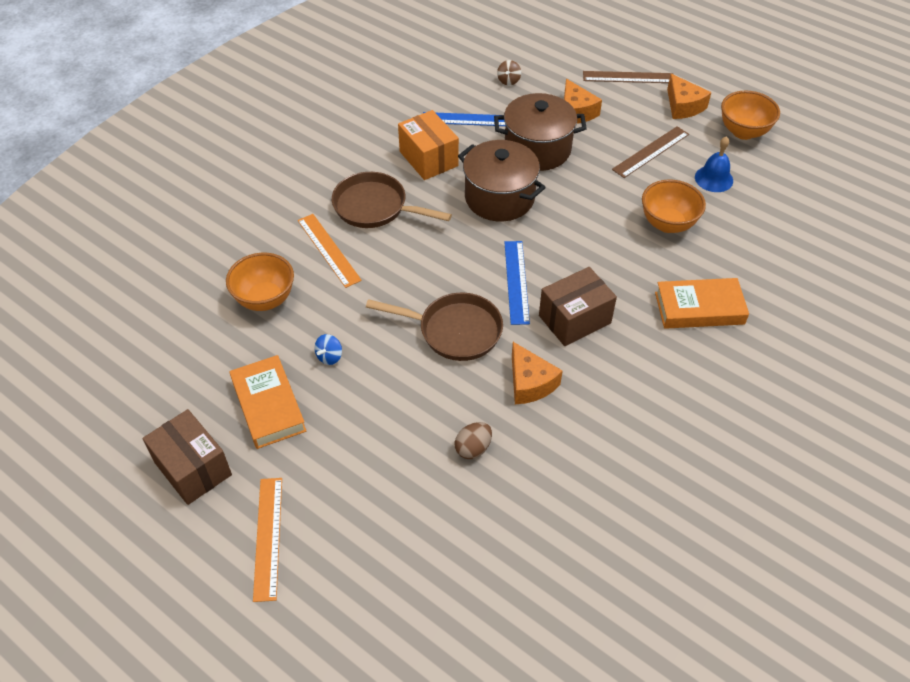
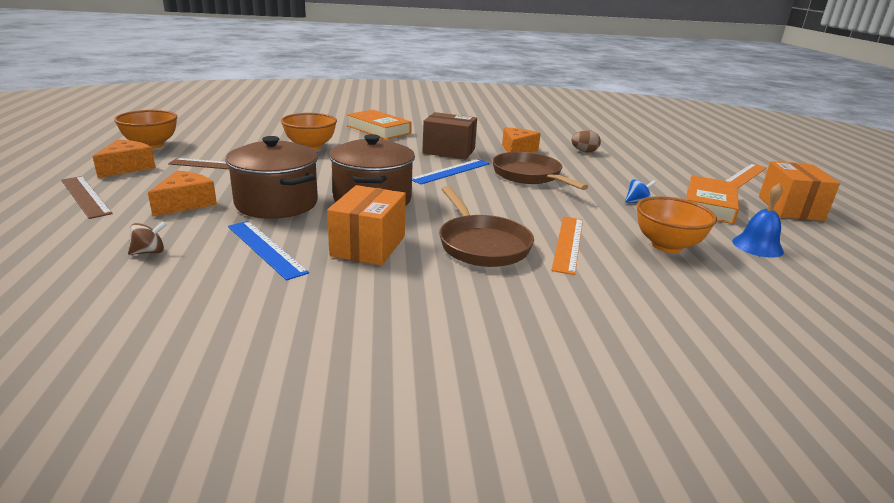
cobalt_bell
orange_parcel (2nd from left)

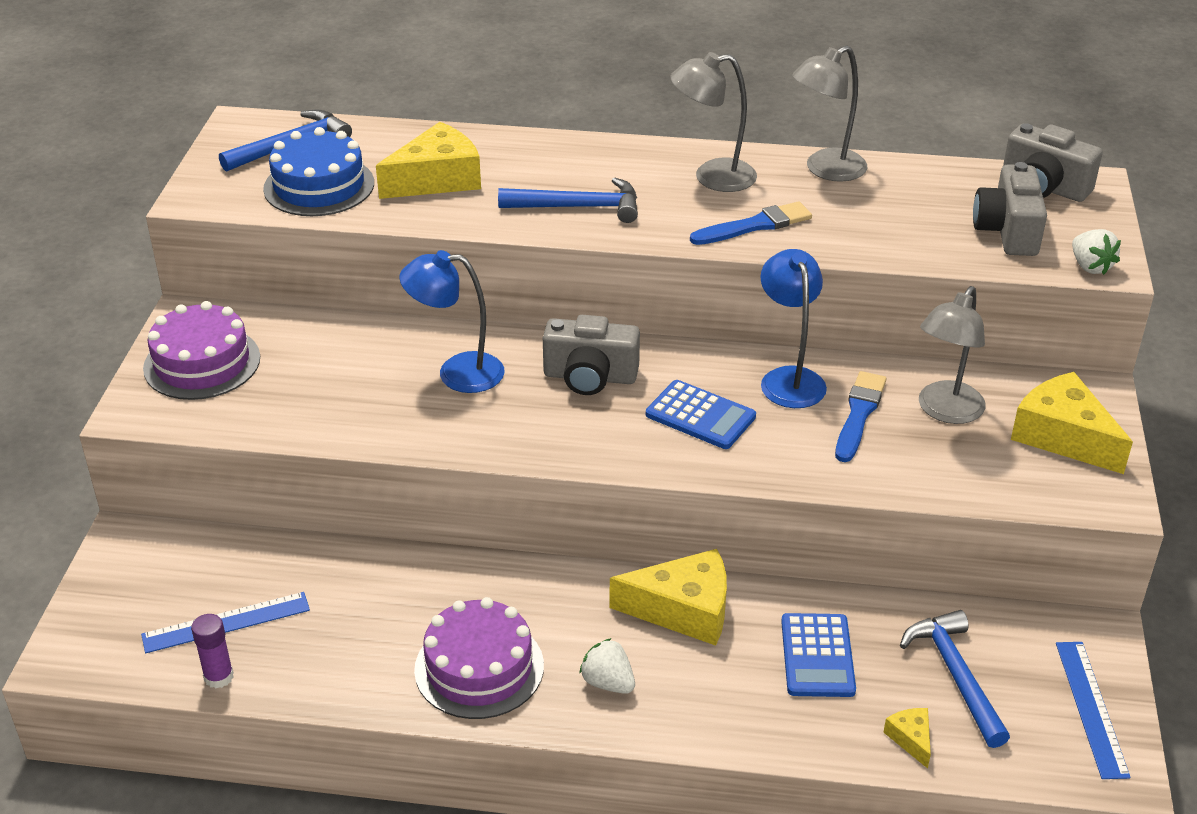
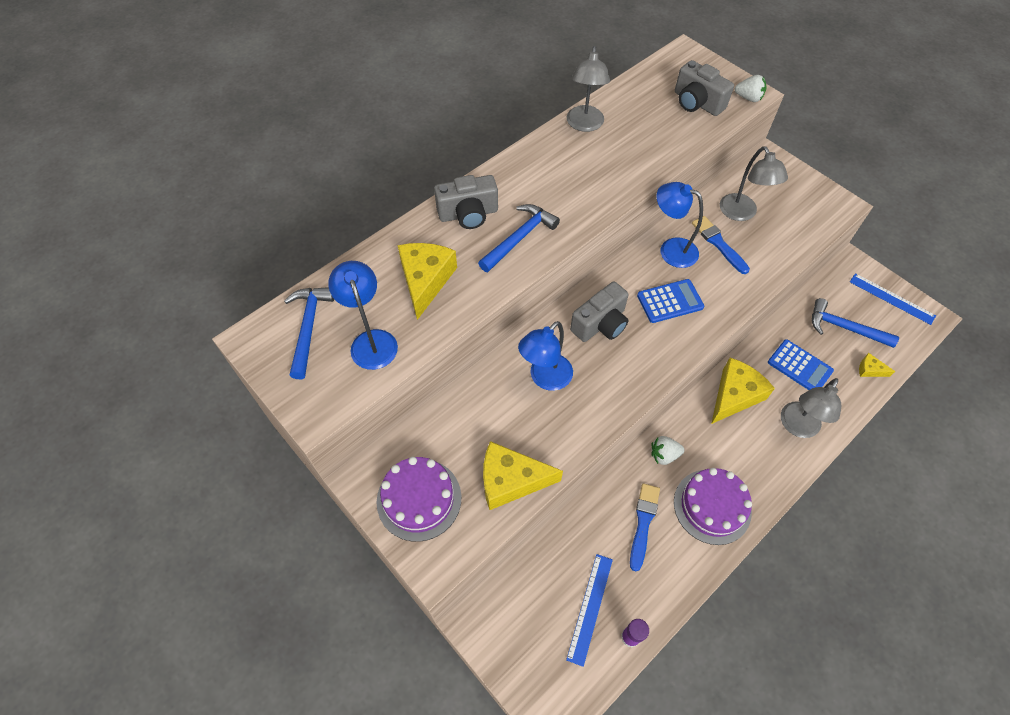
gray_reading_lamp (3rd from left)
gray_photo_camera (1st from left)
cobalt_reading_lamp (1st from left)
cobalt_paintbrush (1st from left)
bright_yellow_piece_of_cheese (2nd from left)
pure_white_toy_strawberry (1st from left)

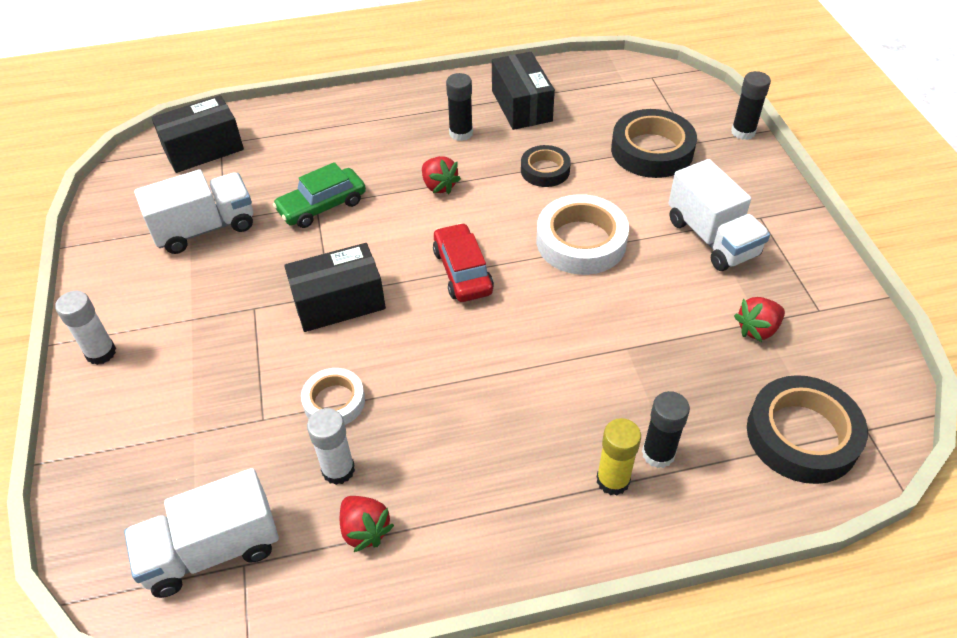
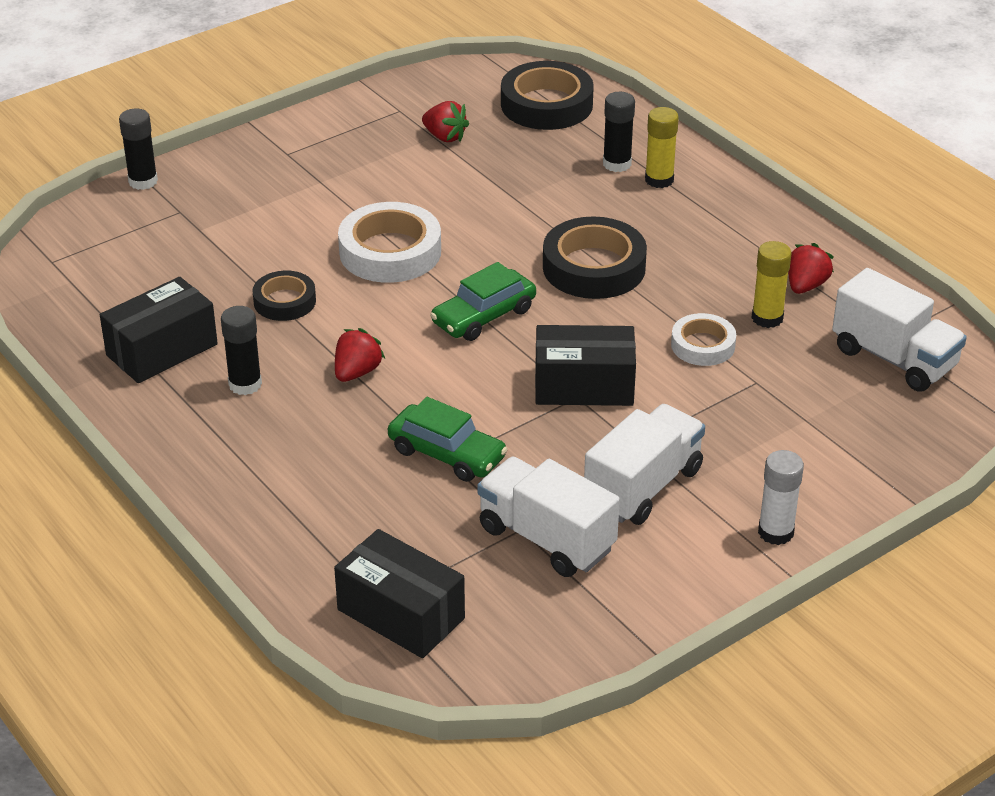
black_sticky_tape (3rd from left)
pure_white_toy_truck (2nd from left)
emerald_toy_car (2nd from left)
black_parcel (3rd from left)
bright_yellow_glue_stick (2nd from left)

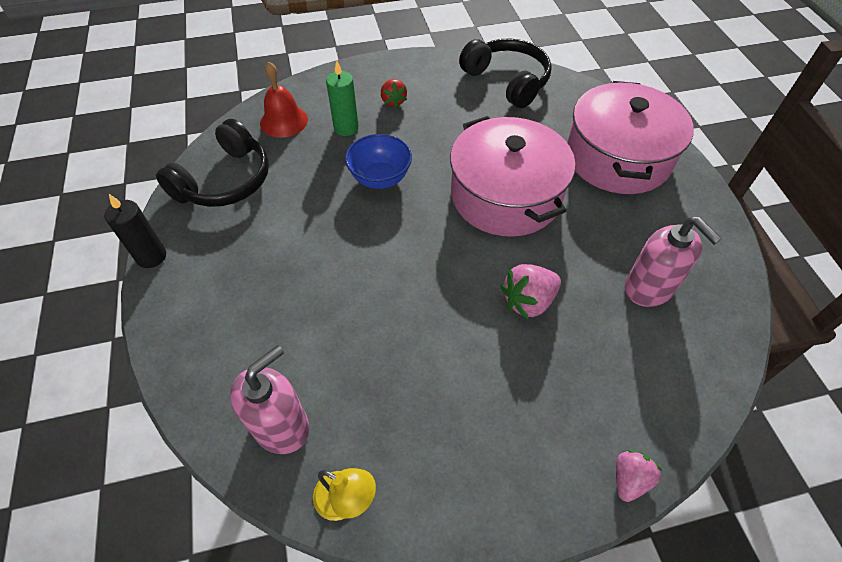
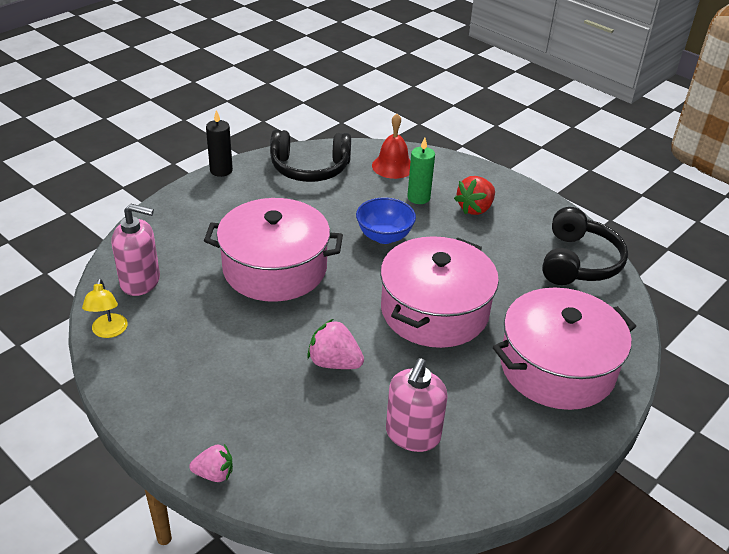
crimson_toy_strawberry
rose-pink_cooking_pot (1st from left)

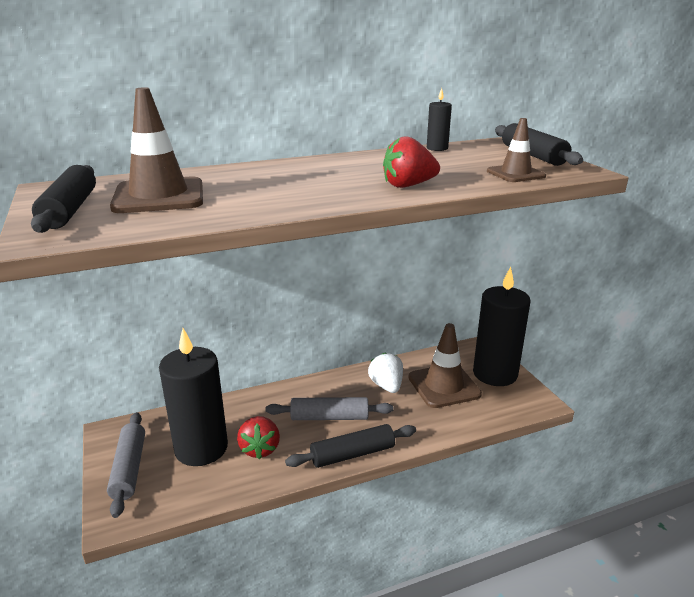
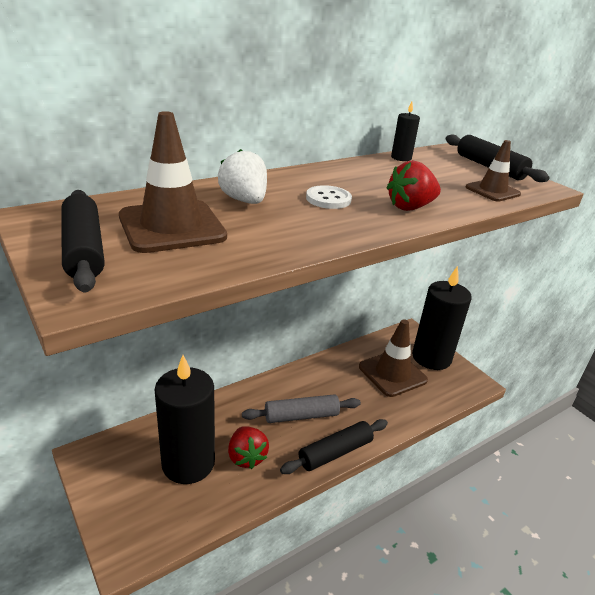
pure_white_toy_strawberry
gray_rolling_pin (1st from left in the first image)
pure_white_shirt_button

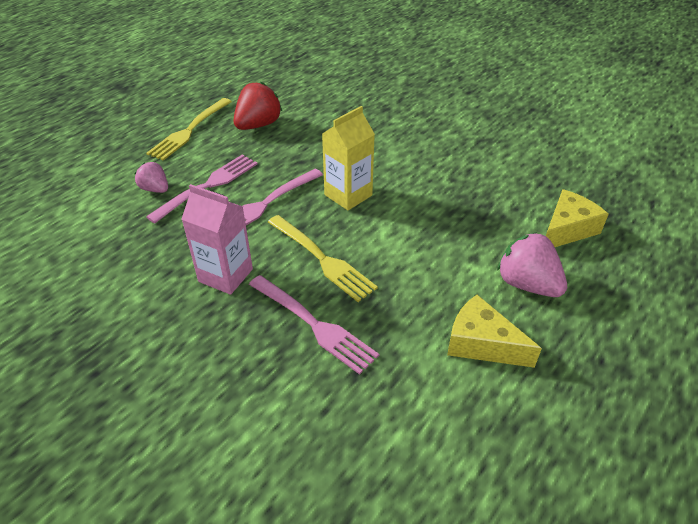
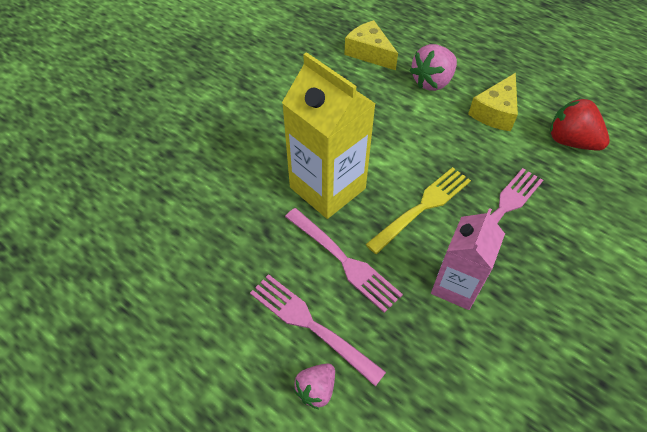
crimson_toy_strawberry
bright_yellow_table_fork (1st from left in the first image)
bright_yellow_juice_carton

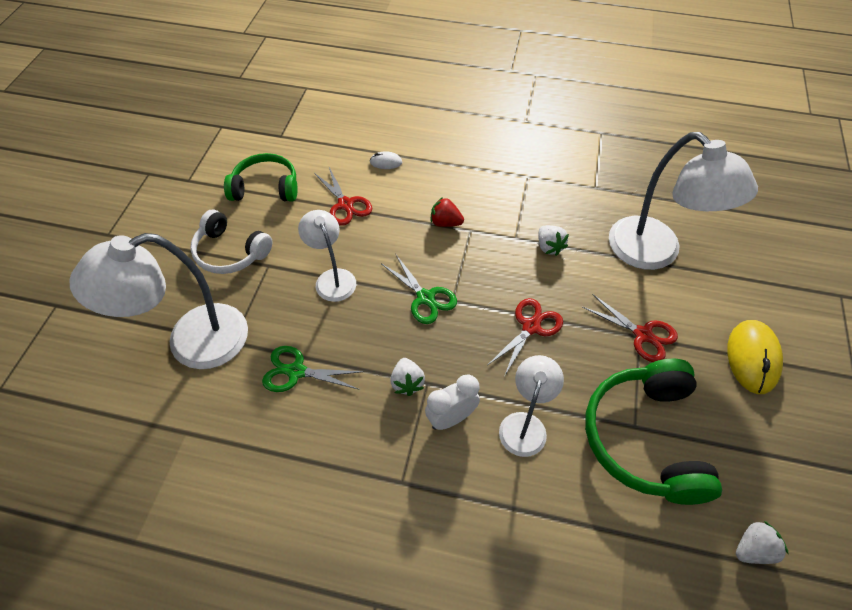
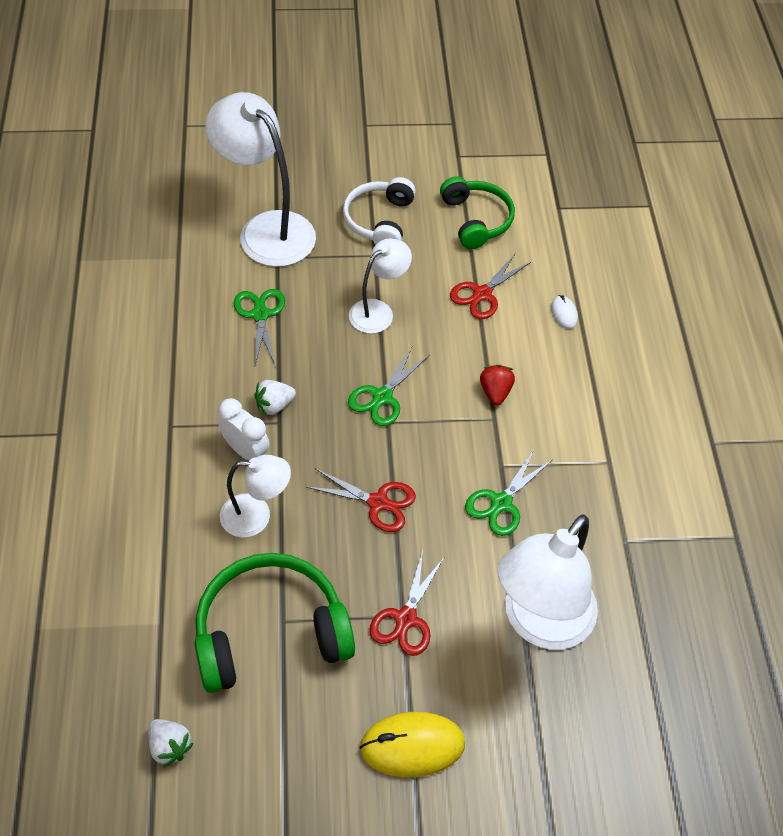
emerald_scissors (3rd from left)

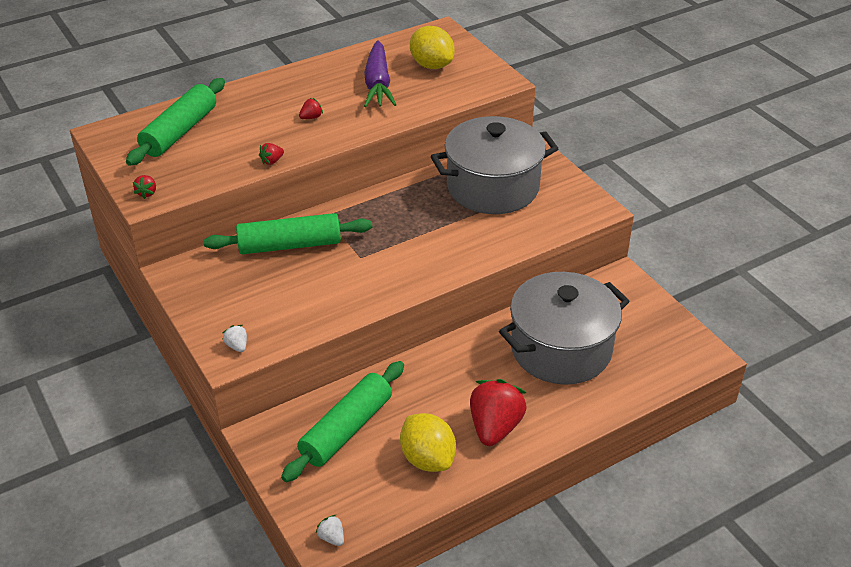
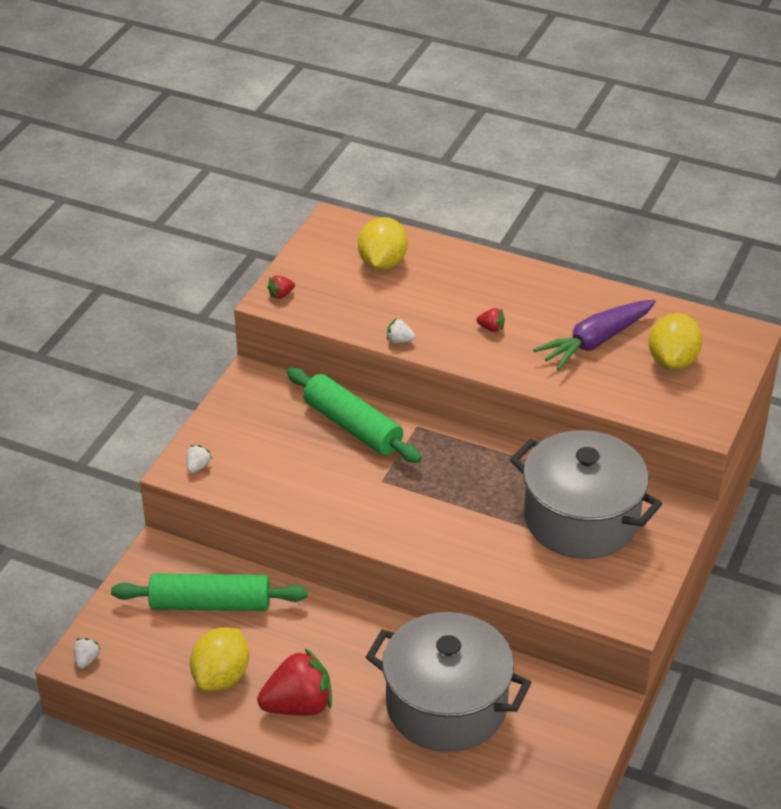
bright_yellow_citrus_fruit (2nd from left)
pure_white_toy_strawberry (3rd from left)

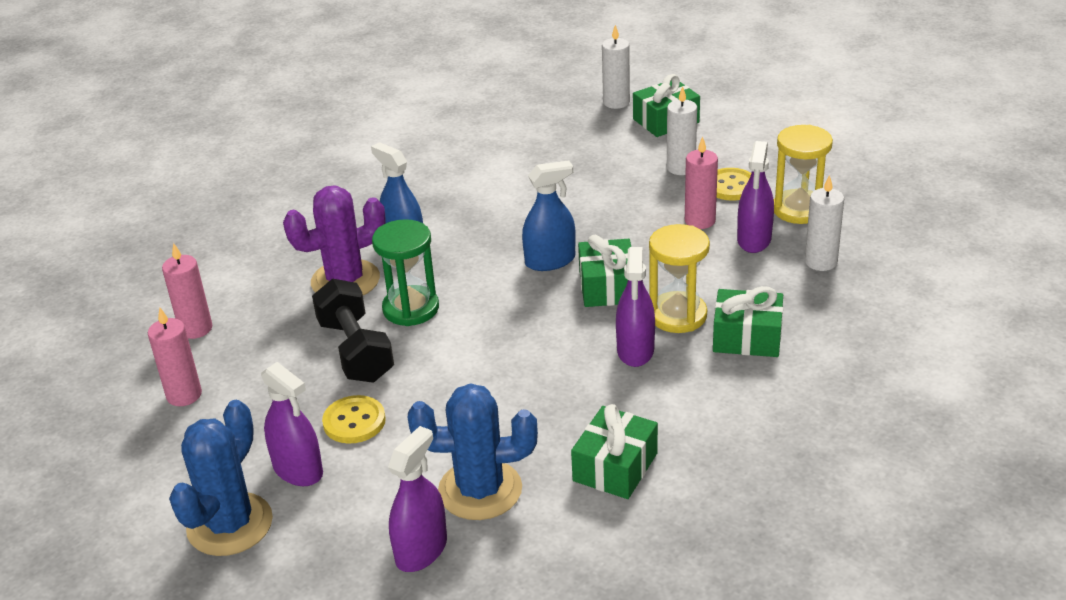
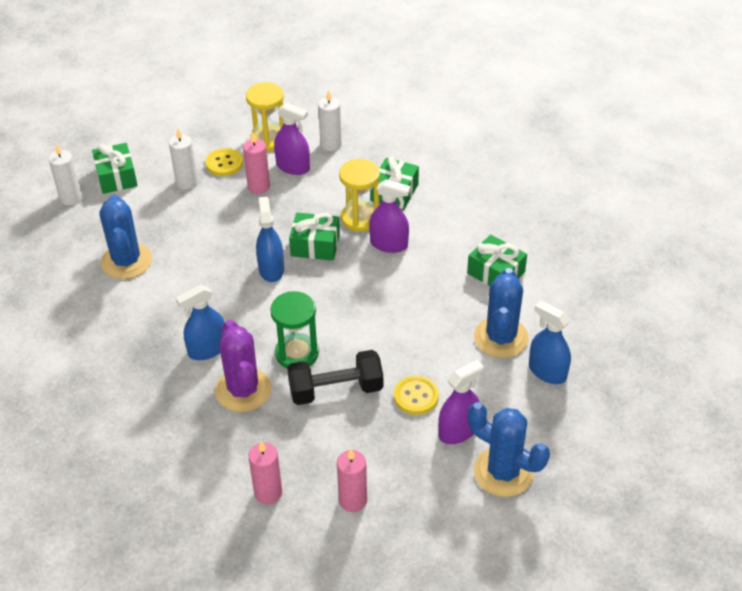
cobalt_spray_cleaner (3rd from left)
cobalt_cactus (1st from left)

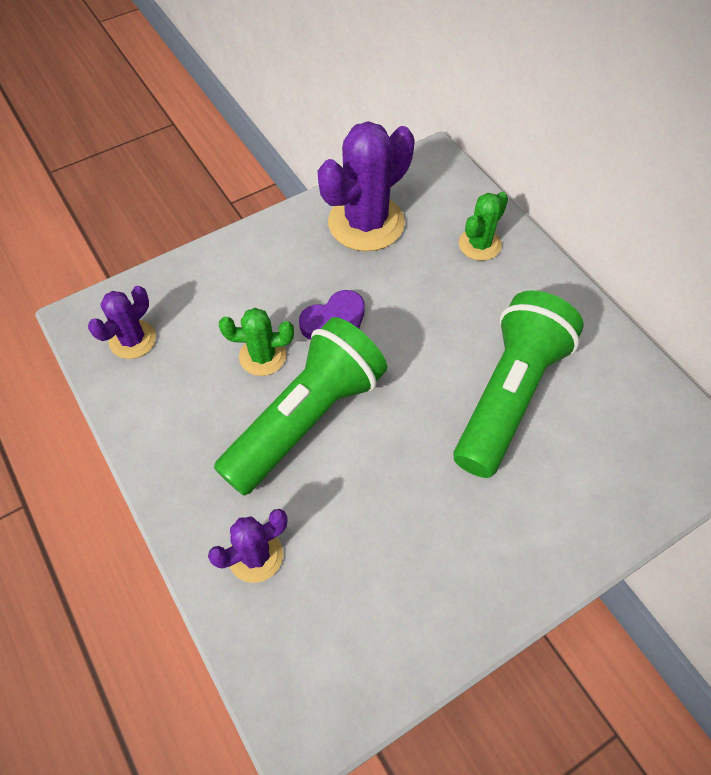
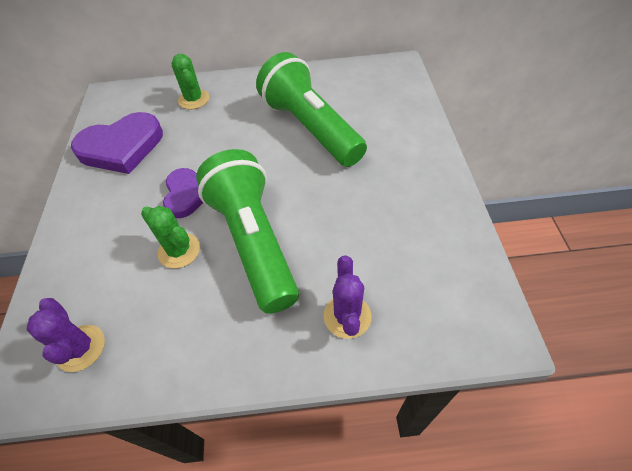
purple_heart (1st from left)
emerald_cactus (1st from left)

